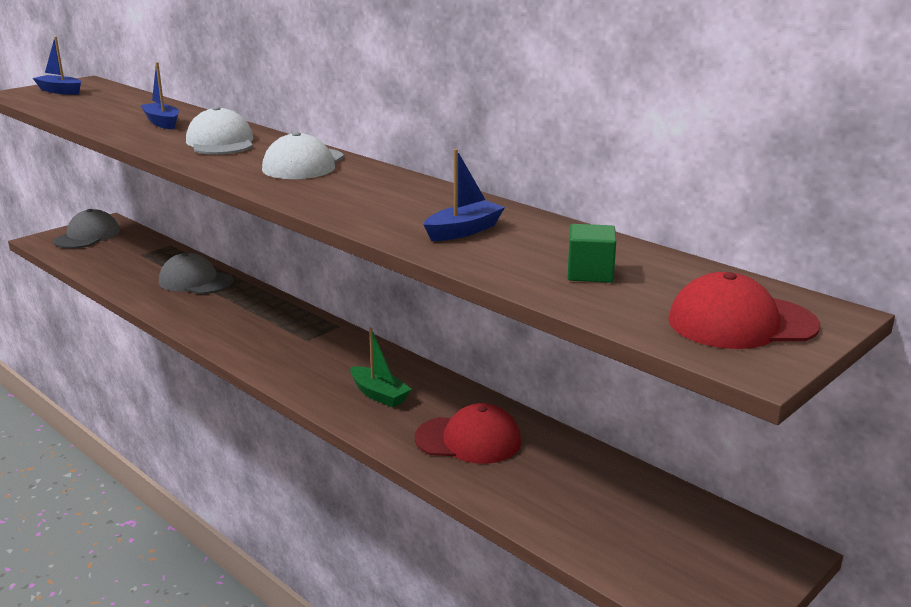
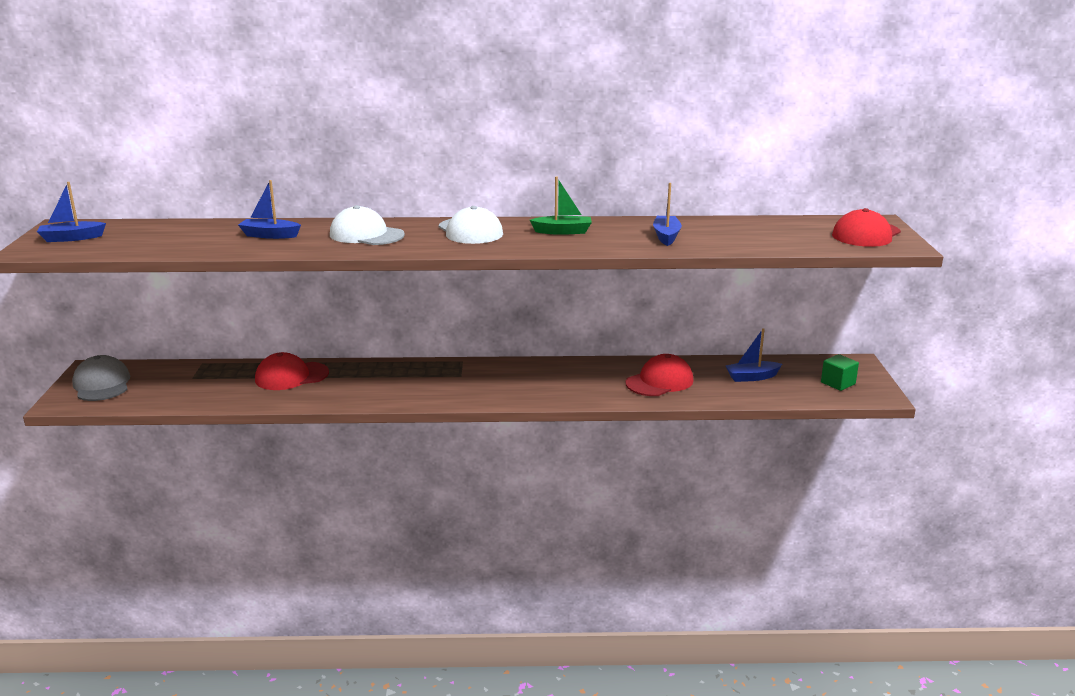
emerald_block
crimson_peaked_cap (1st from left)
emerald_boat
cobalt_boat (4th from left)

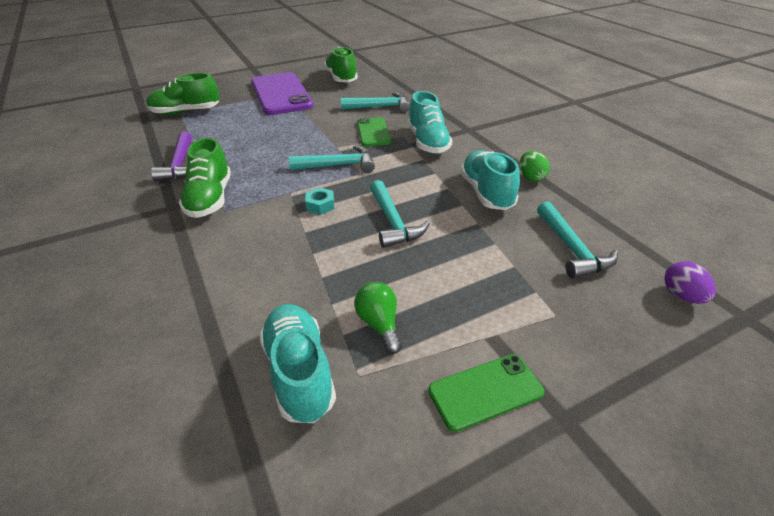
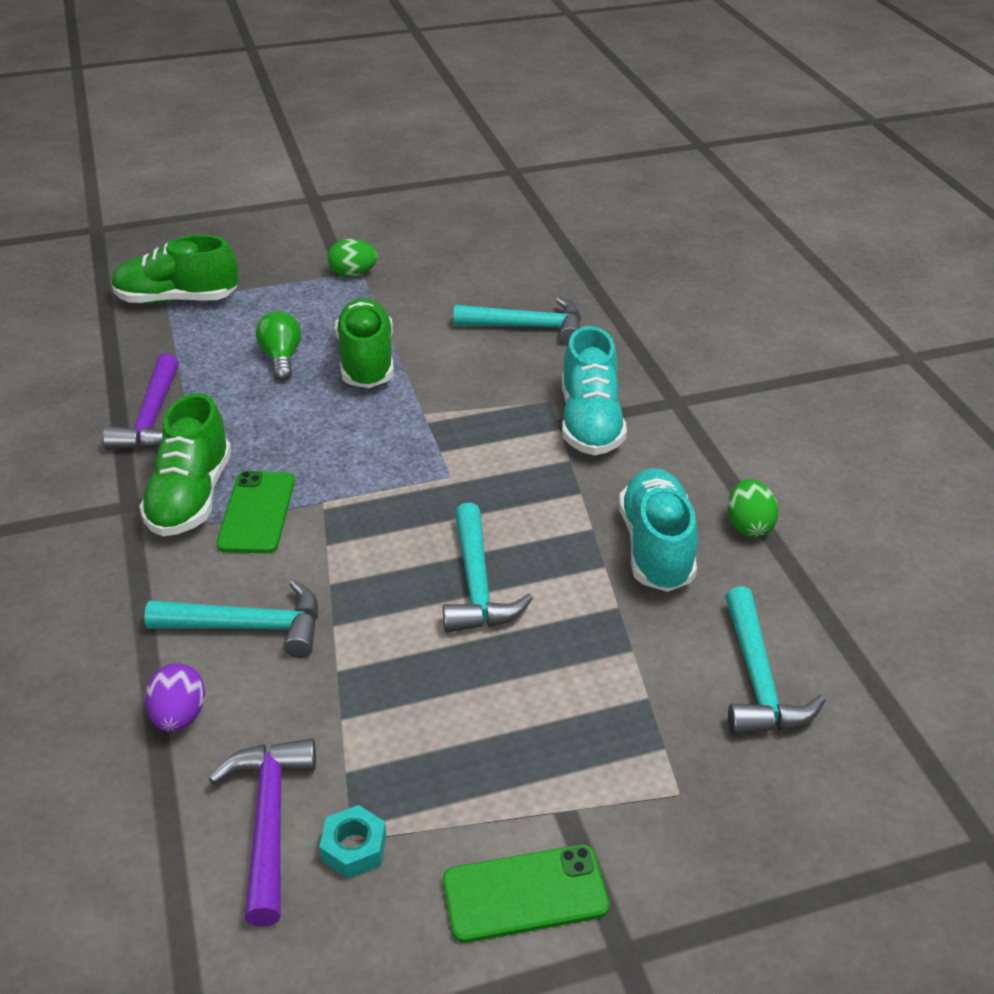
emerald_lace-up_shoe (3rd from left)
emerald_egg_shape (1st from left)
emerald_mobile_phone (1st from left)
teal_claw_hammer (1st from left)
teal_nut
purple_egg_shape
emerald_bulb
purple_claw_hammer (2nd from left)

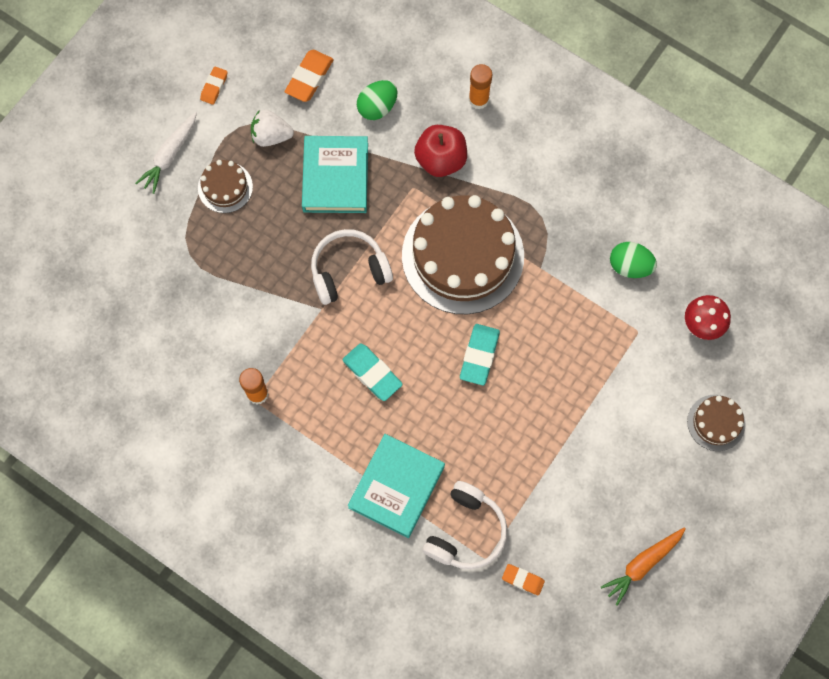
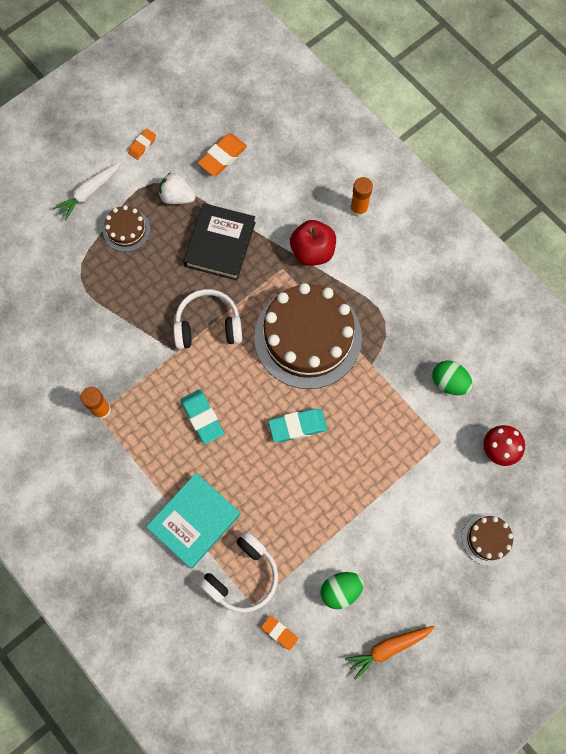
emerald_egg_shape (1st from left)
black_book
teal_gum_eraser (2nd from left)

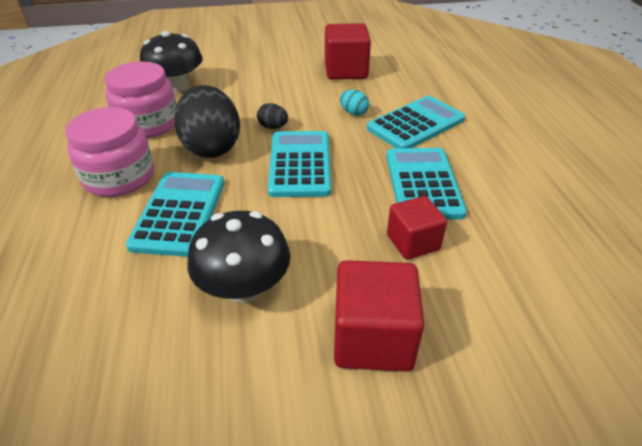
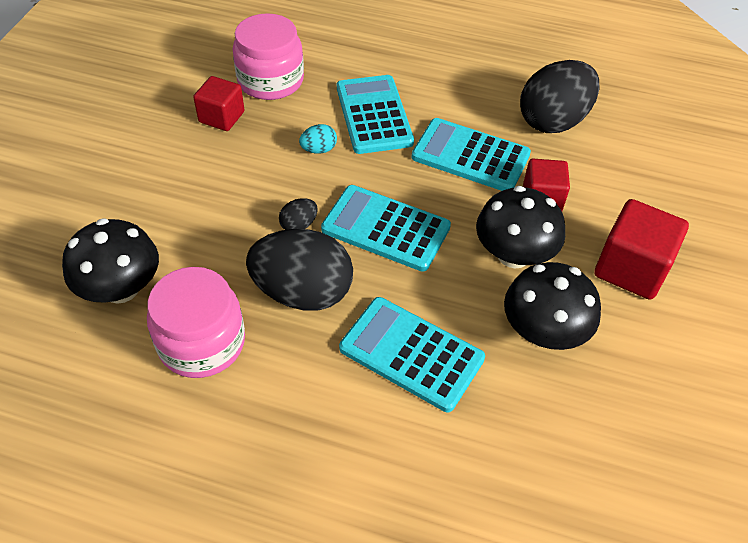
crimson_block (1st from left)
rose-pink_jar (2nd from left)
black_egg_shape (3rd from left)
black_toadstool (2nd from left)

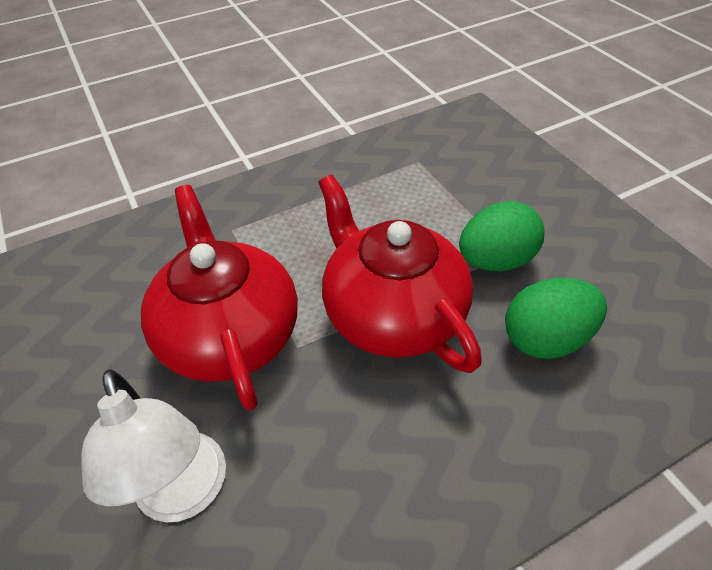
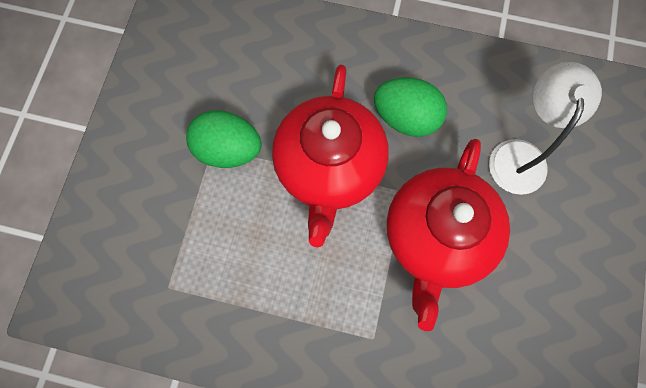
emerald_egg_shape (2nd from left)

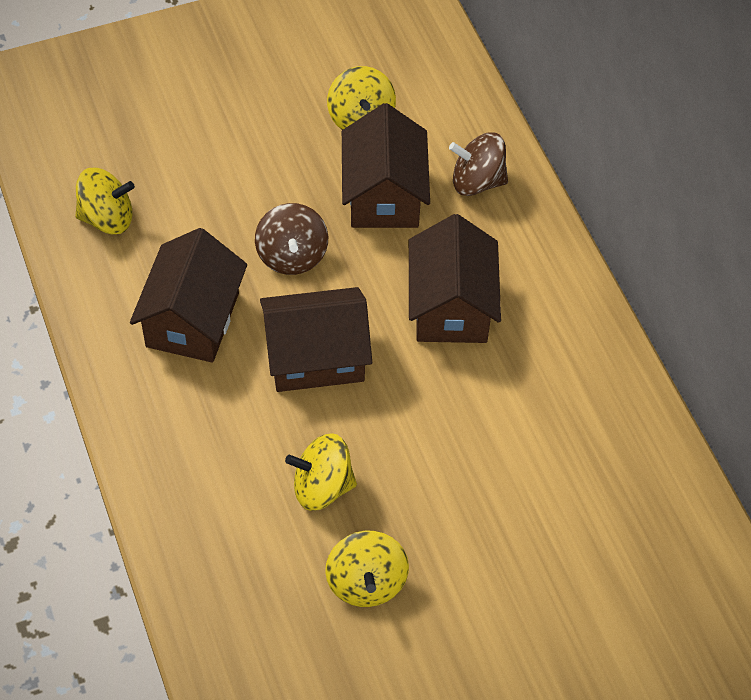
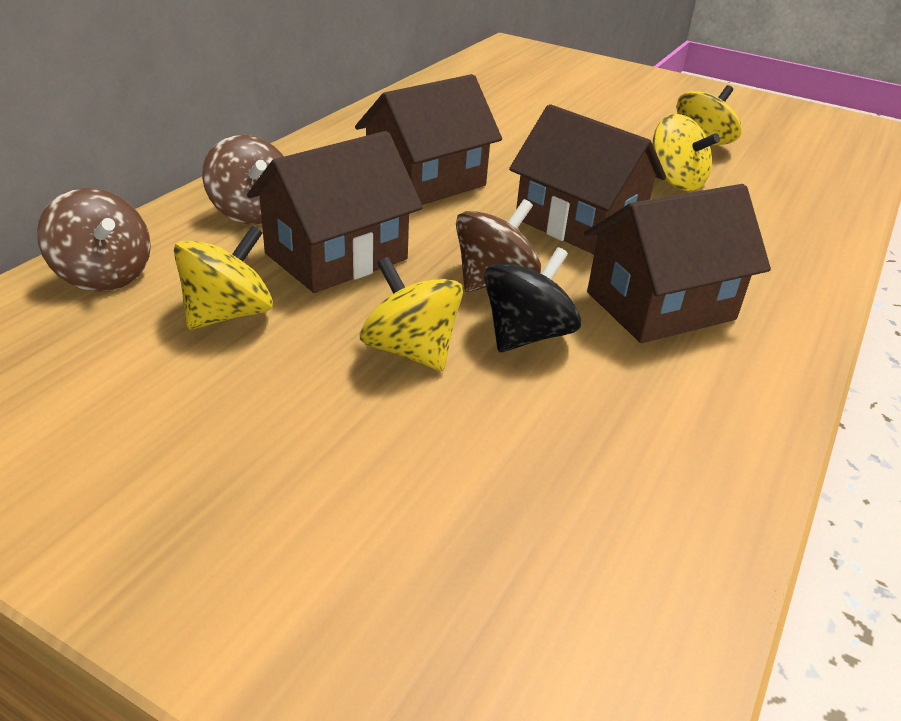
bright_yellow_toy_top (2nd from left)
dark_brown_toy_top (1st from left)
black_toy_top

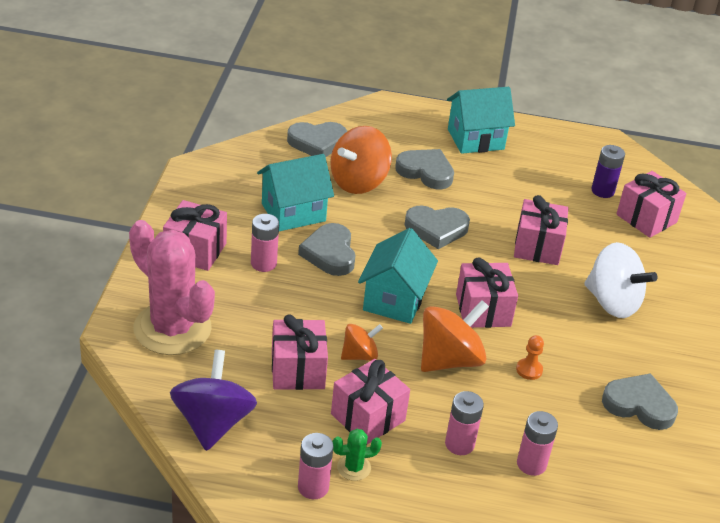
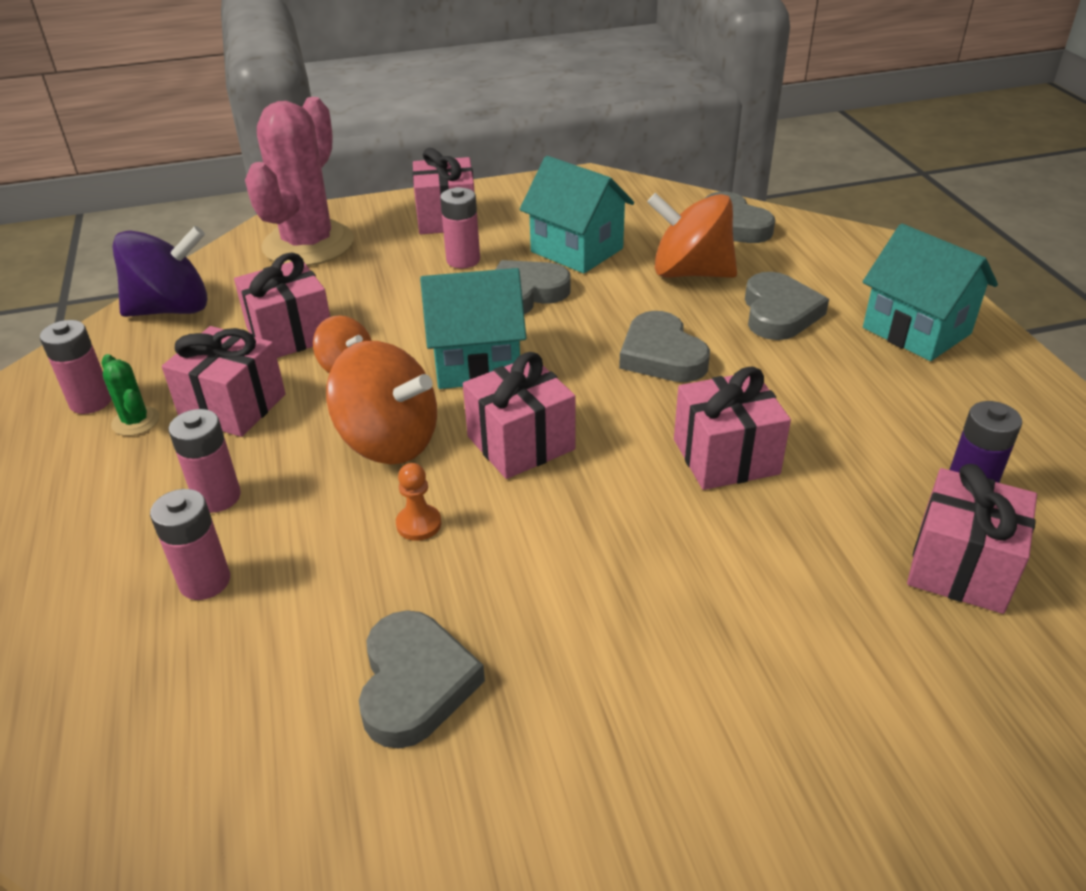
pure_white_toy_top

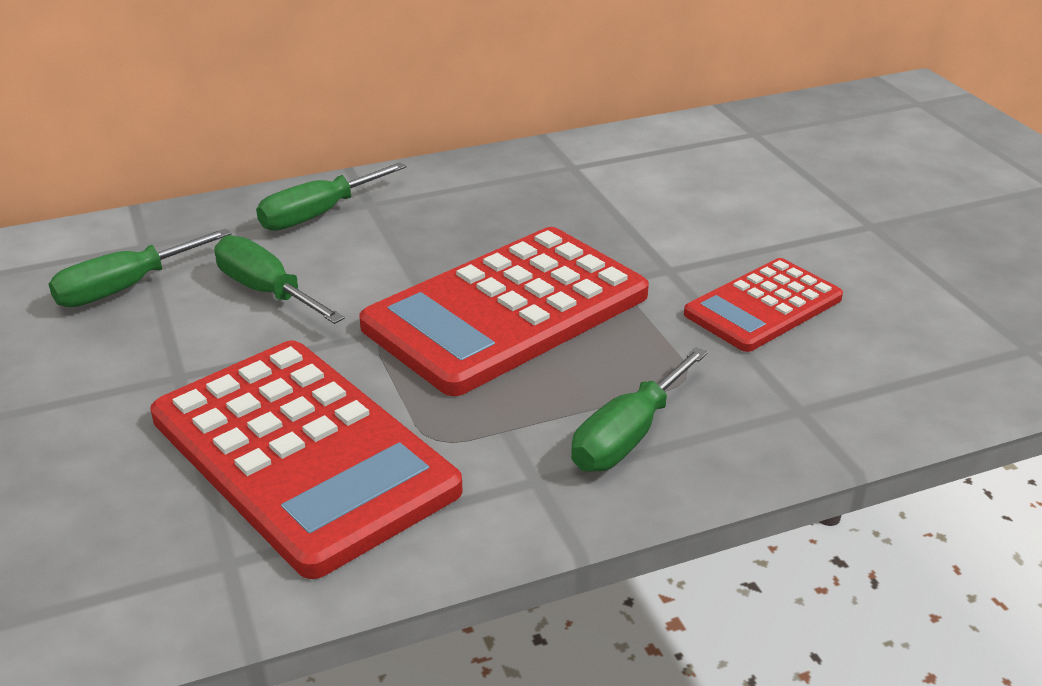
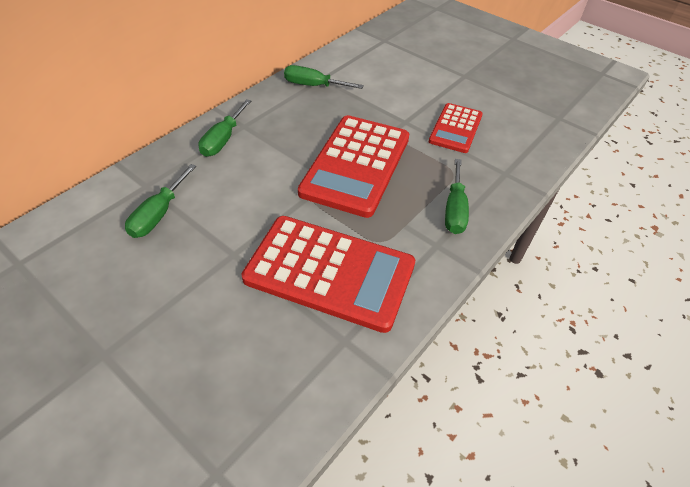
emerald_hand_screwdriver (3rd from left)

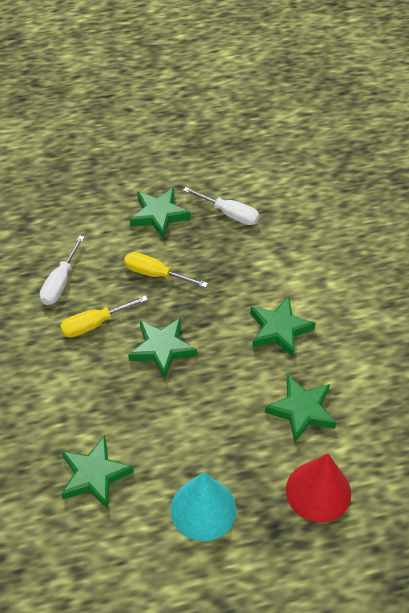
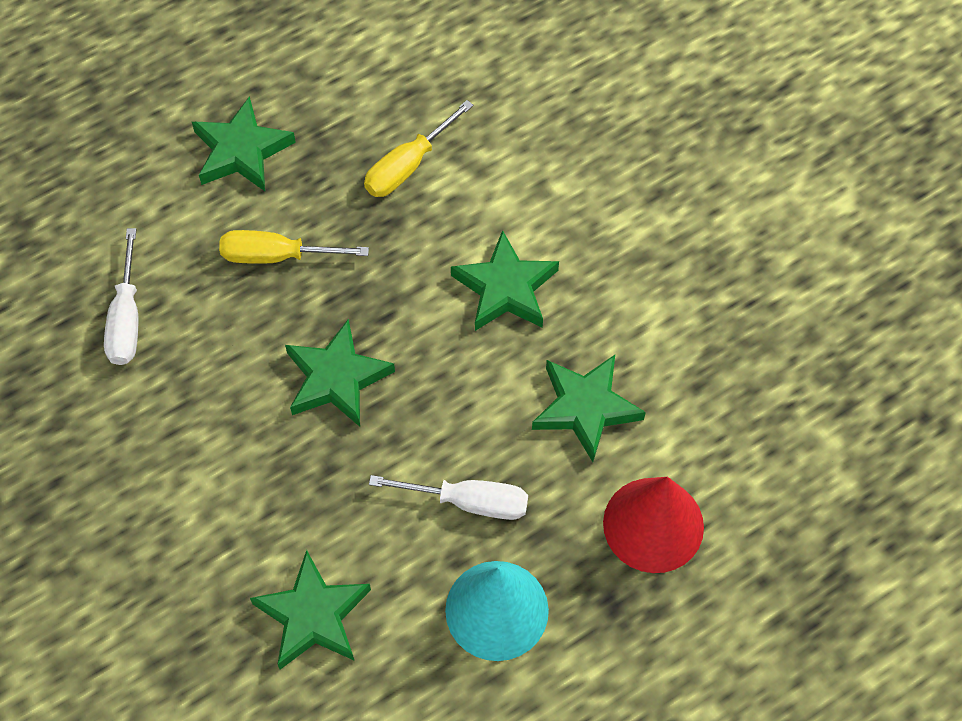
pure_white_hand_screwdriver (2nd from left)
bright_yellow_hand_screwdriver (2nd from left)

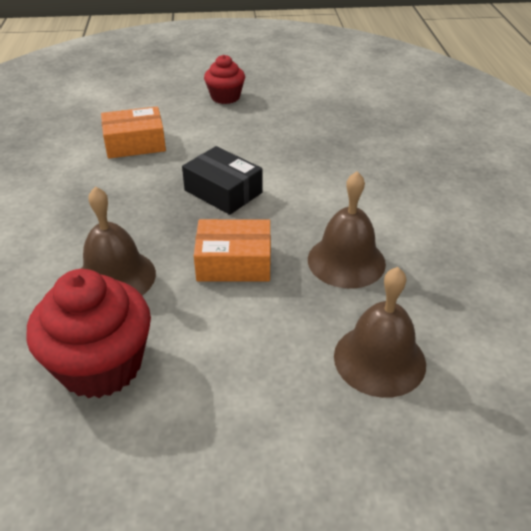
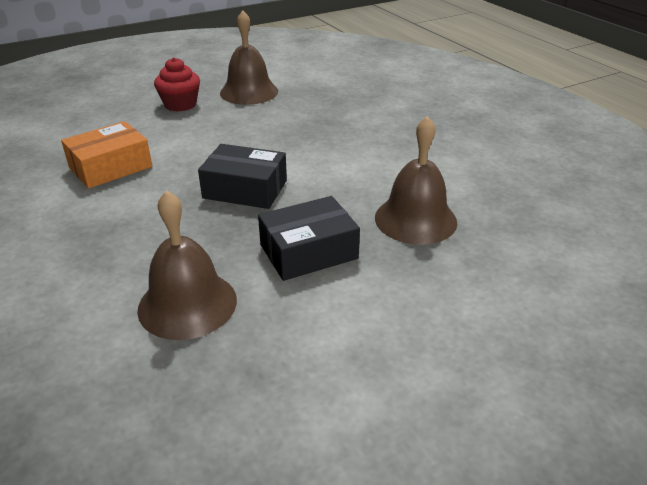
black_parcel (2nd from left)
dark_brown_bell (2nd from left)
crimson_cupcake (1st from left in the first image)

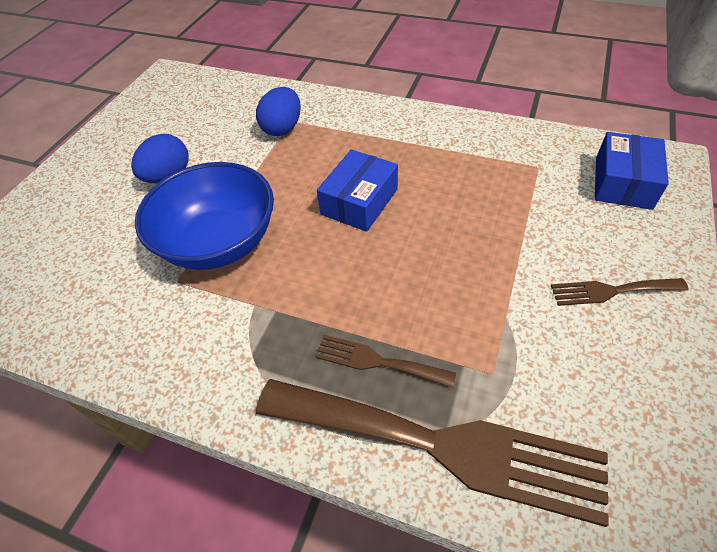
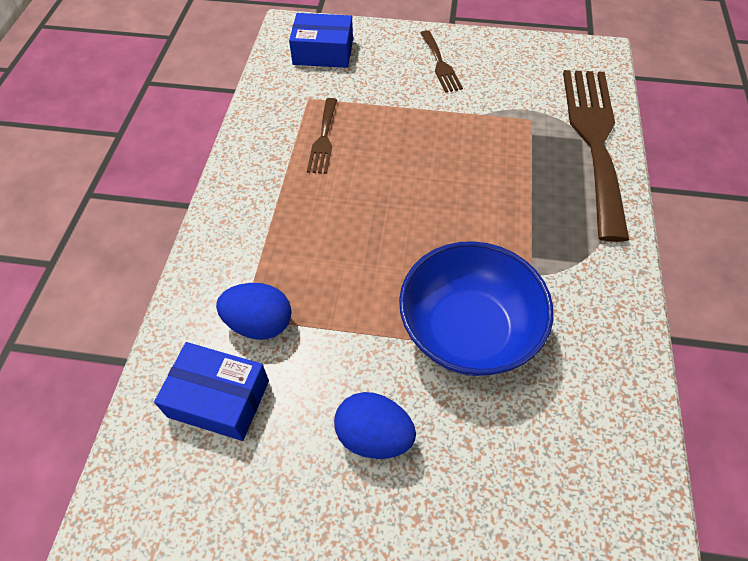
cobalt_parcel (1st from left)
dark_brown_table_fork (1st from left)

